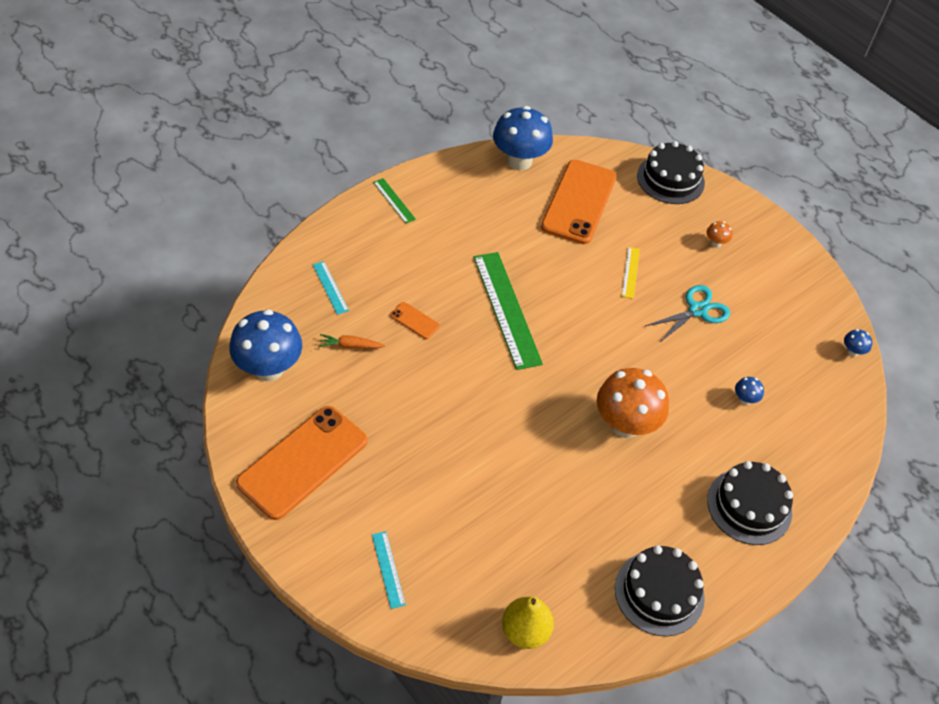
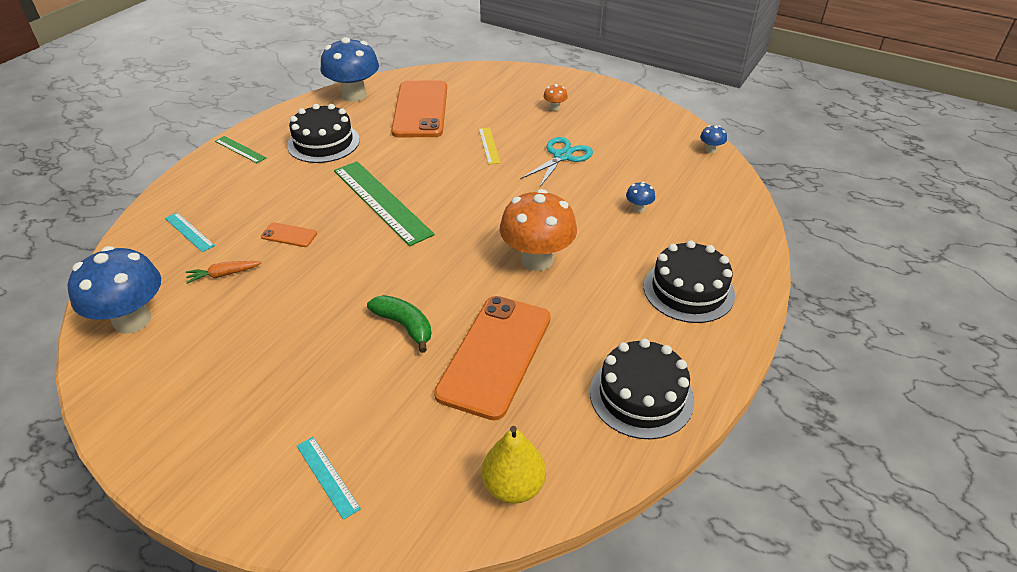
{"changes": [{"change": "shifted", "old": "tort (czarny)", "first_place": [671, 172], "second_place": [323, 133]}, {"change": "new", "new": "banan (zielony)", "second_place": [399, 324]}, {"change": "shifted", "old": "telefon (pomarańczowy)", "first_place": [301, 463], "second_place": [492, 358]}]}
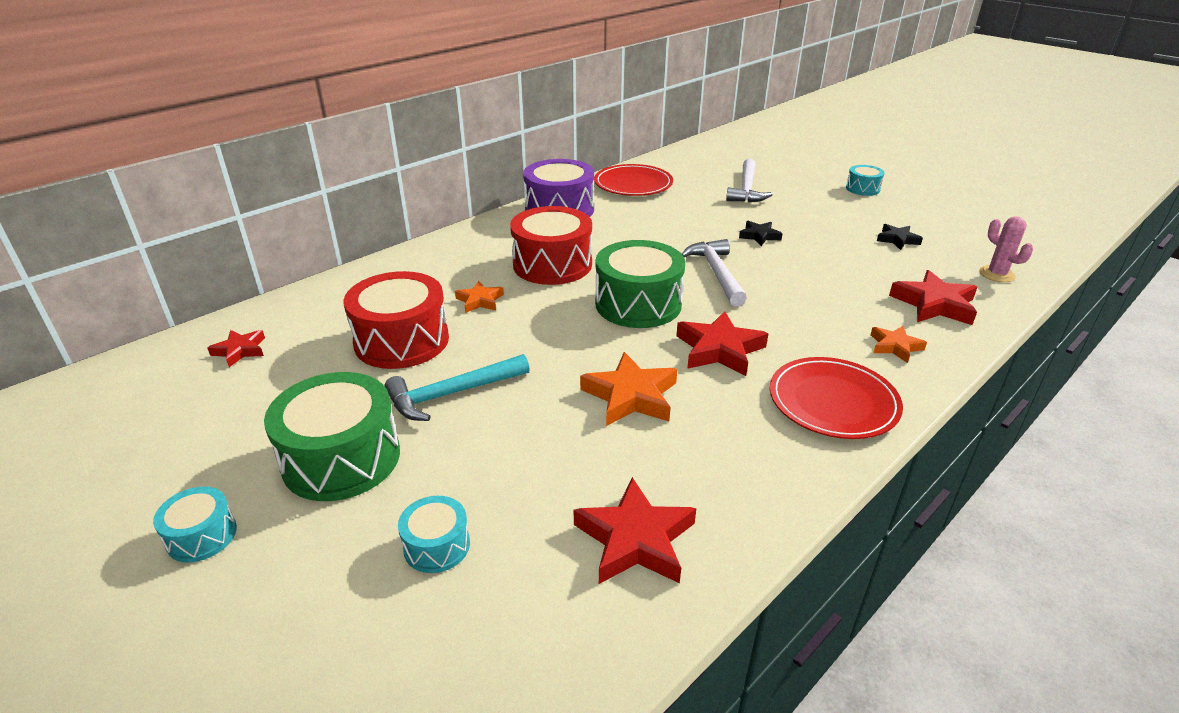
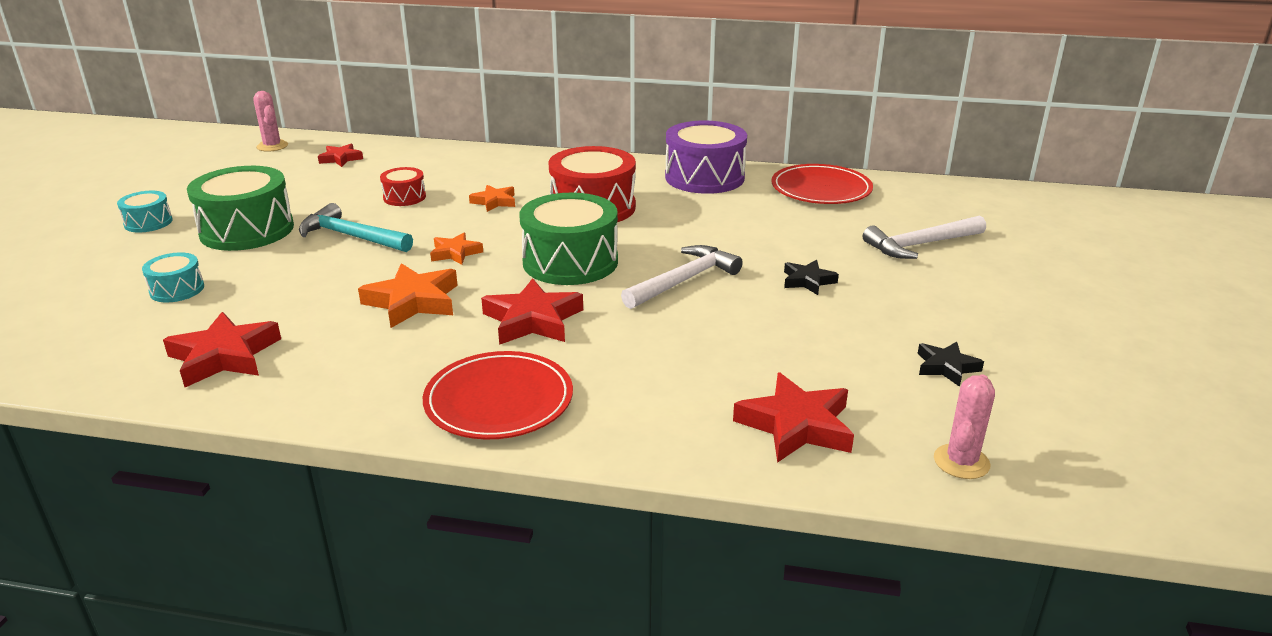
{"changes": [{"change": "new", "new": "kaktus (różowy)", "second_place": [270, 121]}, {"change": "scaled", "old": "bęben (czerwony)", "first_place": [396, 320], "second_place": [403, 186], "factor": 0.5}, {"change": "shifted", "old": "gwiazda (pomarańczowy)", "first_place": [898, 344], "second_place": [456, 249]}, {"change": "gone", "old": "bęben (turkusowy)", "first_place": [865, 180]}]}
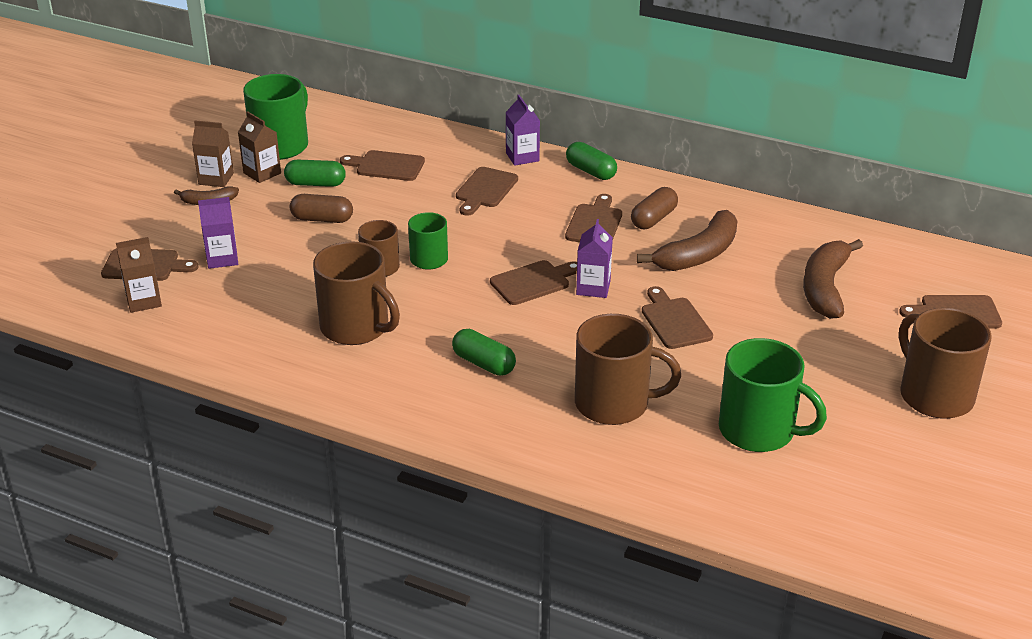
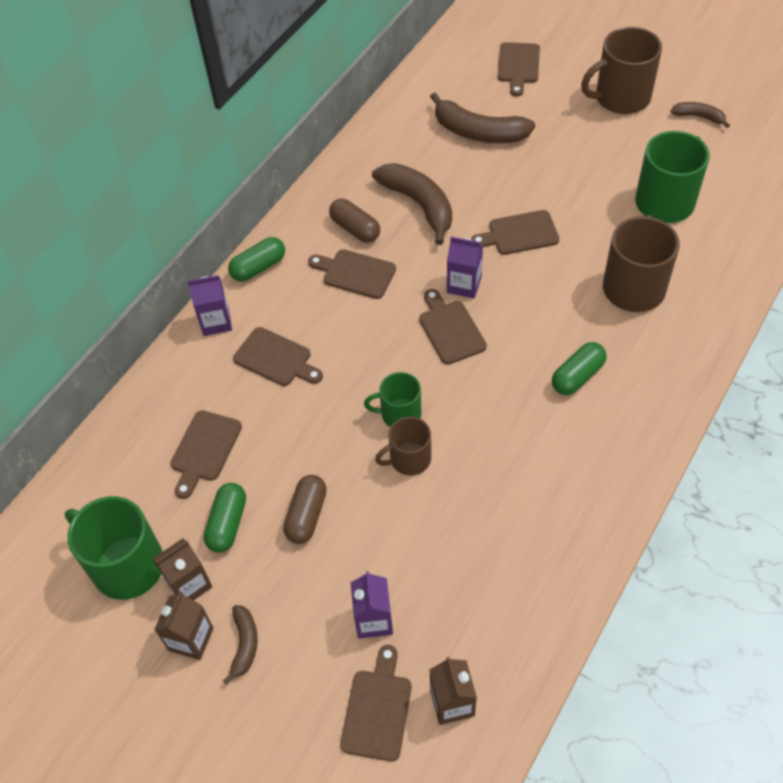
{"changes": [{"change": "new", "new": "banan (brązowy)", "second_place": [700, 115]}, {"change": "gone", "old": "kubek (brązowy)", "first_place": [356, 293]}]}
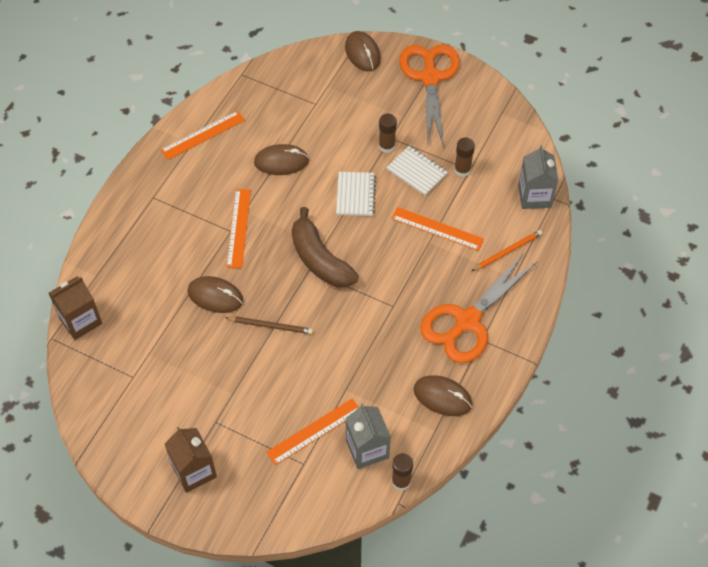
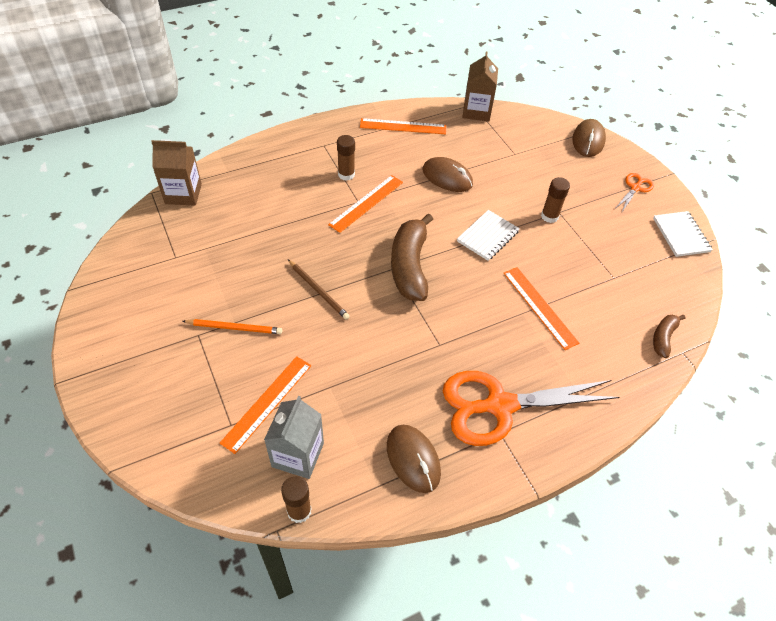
{"changes": [{"change": "shifted", "old": "ołówek (pomarańczowy)", "first_place": [506, 250], "second_place": [232, 326]}, {"change": "rotated", "old": "linijka (pomarańczowy)", "first_place": [312, 432], "second_place": [265, 405], "degrees": -60}, {"change": "shifted", "old": "klej w sztyfcie (brązowy)", "first_place": [464, 157], "second_place": [346, 158]}, {"change": "shifted", "old": "karton mleka (brązowy)", "first_place": [191, 460], "second_place": [480, 86]}, {"change": "scaled", "old": "nożyczki (pomarańczowy)", "first_place": [429, 95], "second_place": [634, 192], "factor": 0.44}, {"change": "shifted", "old": "zeszyt (biały)", "first_place": [417, 170], "second_place": [683, 234]}, {"change": "swapped", "old": "karton mleka (szary)", "new": "banan (brązowy)", "first_place": [538, 177], "second_place": [669, 336]}, {"change": "gone", "old": "myszka (brązowy)", "first_place": [215, 294]}]}
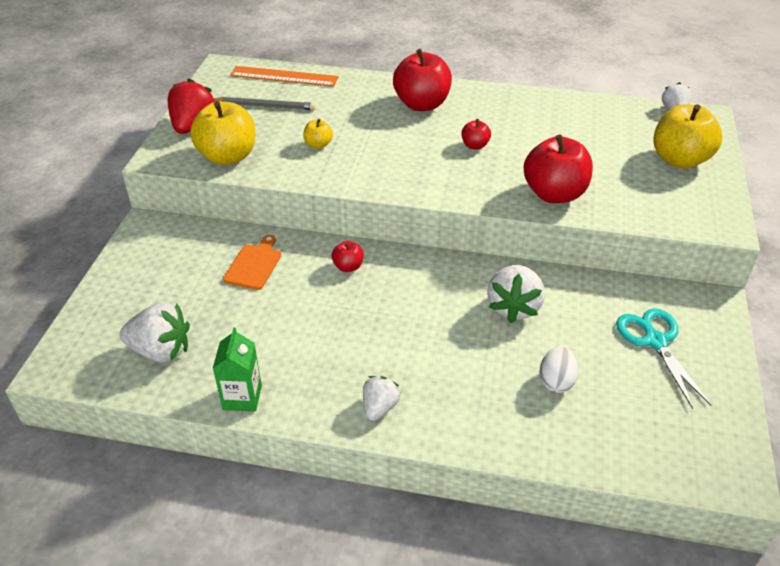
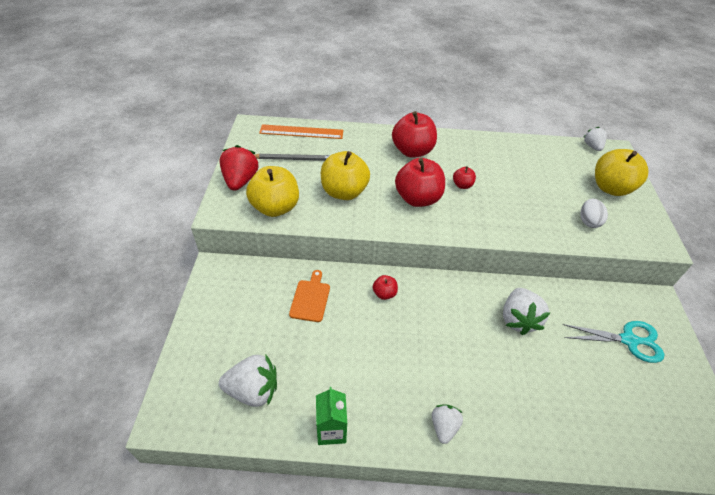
{"changes": [{"change": "scaled", "old": "jabłko (żółty)", "first_place": [318, 134], "second_place": [345, 175], "factor": 2.11}, {"change": "shifted", "old": "jabłko (czerwony)", "first_place": [558, 168], "second_place": [420, 182]}, {"change": "rotated", "old": "nożyczki (turkusowy)", "first_place": [663, 358], "second_place": [614, 342], "degrees": 120}, {"change": "shifted", "old": "jajko (biały)", "first_place": [558, 369], "second_place": [594, 213]}]}
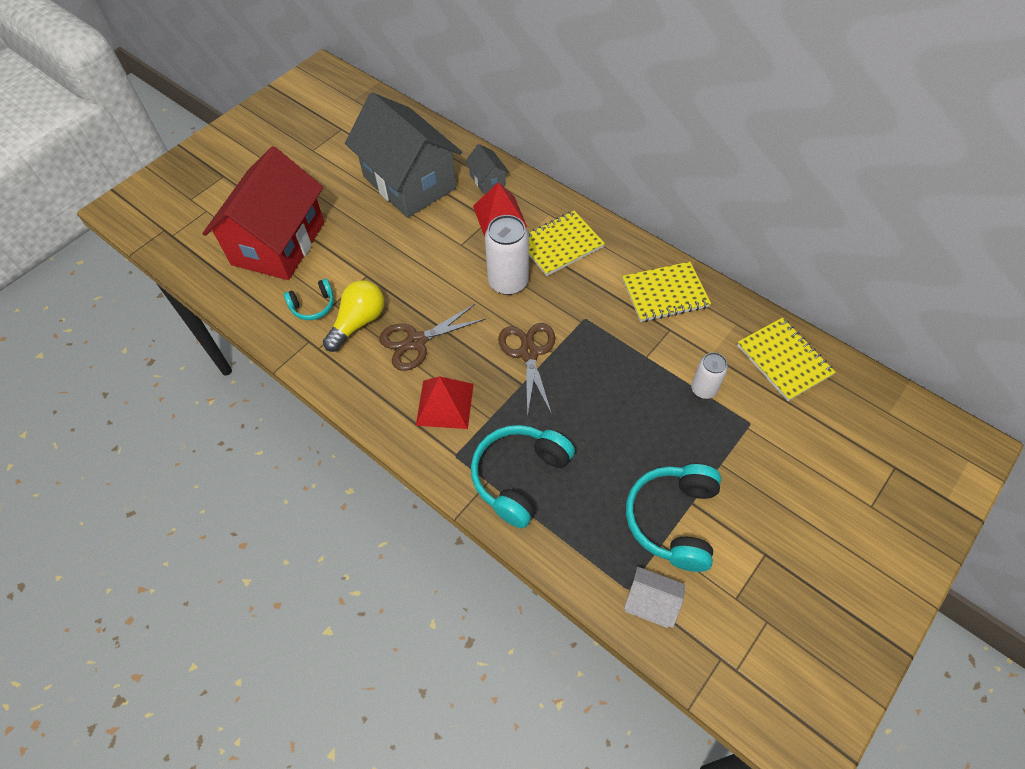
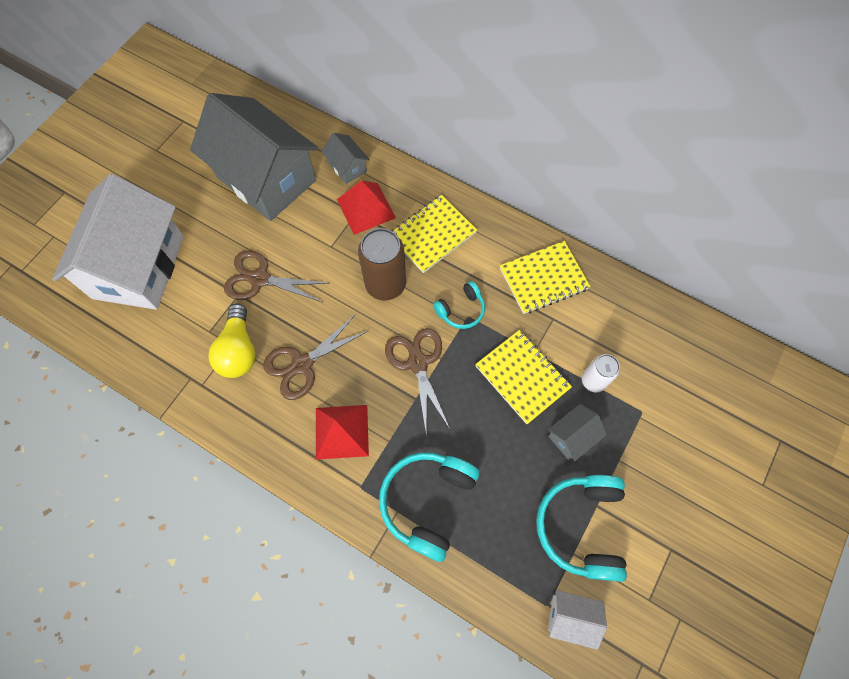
{"changes": [{"change": "repainted", "old": "domek (czerwony)", "new": "domek (biały)", "first_place": [263, 213], "second_place": [118, 242]}, {"change": "rotated", "old": "żarówka (żółty)", "first_place": [353, 316], "second_place": [232, 340], "degrees": 150}, {"change": "new", "new": "nożyczki (brązowy)", "second_place": [276, 276]}, {"change": "repainted", "old": "puszka (biały)", "new": "puszka (brązowy)", "first_place": [507, 255], "second_place": [382, 264]}, {"change": "shifted", "old": "słuchawki (turkusowy)", "first_place": [309, 299], "second_place": [459, 305]}, {"change": "shifted", "old": "zeszyt (żółty)", "first_place": [786, 359], "second_place": [523, 377]}, {"change": "new", "new": "domek (szary)", "second_place": [577, 432]}]}
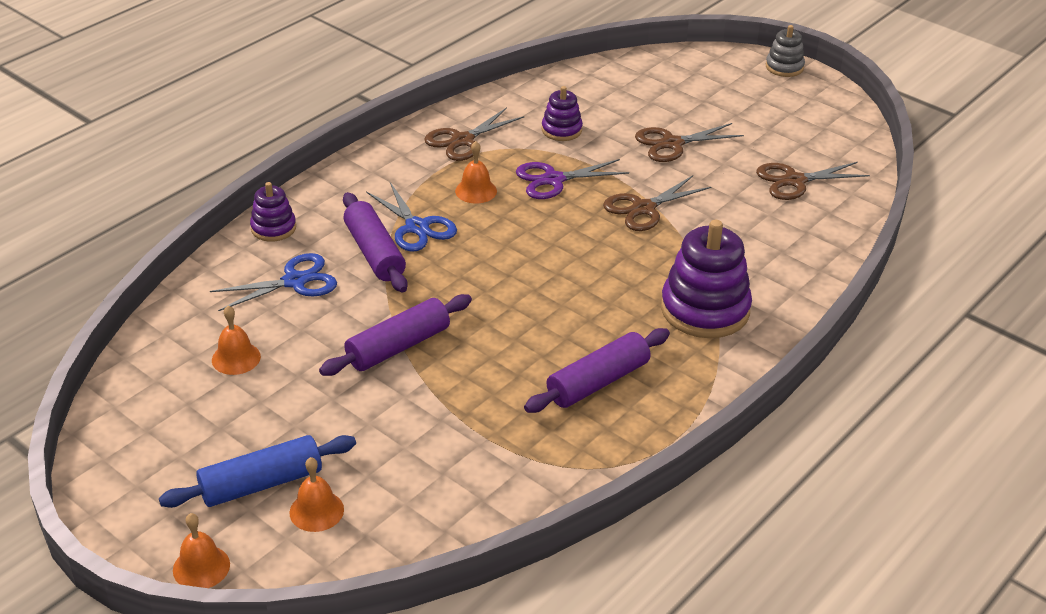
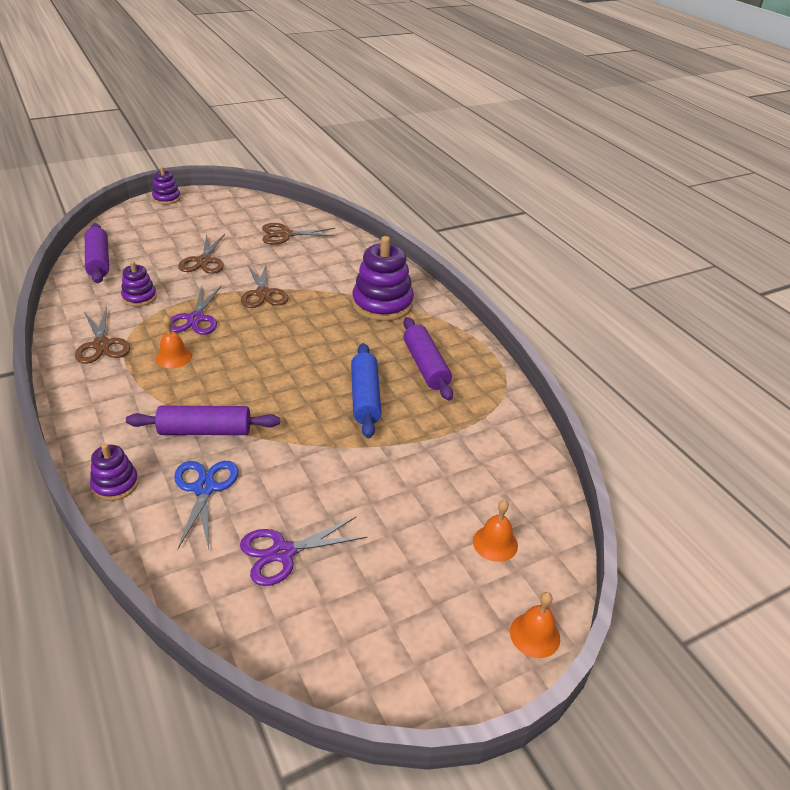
{"changes": [{"change": "shifted", "old": "wałek do ciasta (fioletowy)", "first_place": [395, 335], "second_place": [97, 253]}, {"change": "repainted", "old": "zabawka nakładanka (szary)", "new": "zabawka nakładanka (fioletowy)", "first_place": [785, 51], "second_place": [166, 185]}, {"change": "swapped", "old": "dzwonek (pomarańczowy)", "new": "nożyczki (fioletowy)", "first_place": [236, 340], "second_place": [303, 551]}, {"change": "rotated", "old": "nożyczki (brązowy)", "first_place": [813, 181], "second_place": [299, 234], "degrees": 75}, {"change": "shifted", "old": "wałek do ciasta (niebieski)", "first_place": [257, 471], "second_place": [366, 390]}, {"change": "gone", "old": "nożyczki (niebieski)", "first_place": [411, 217]}]}
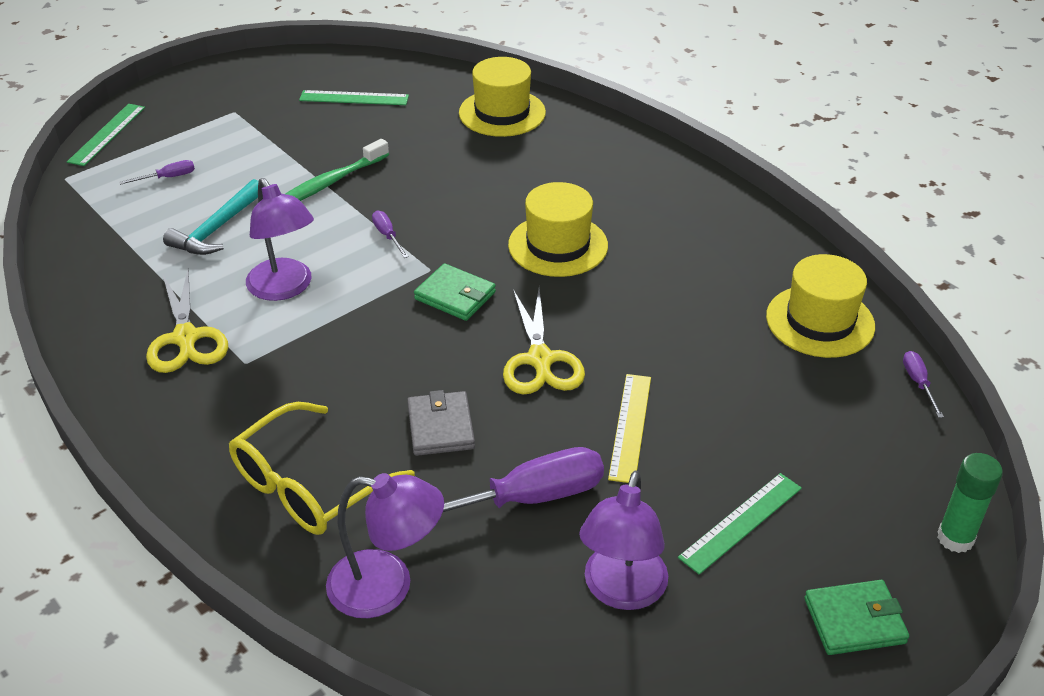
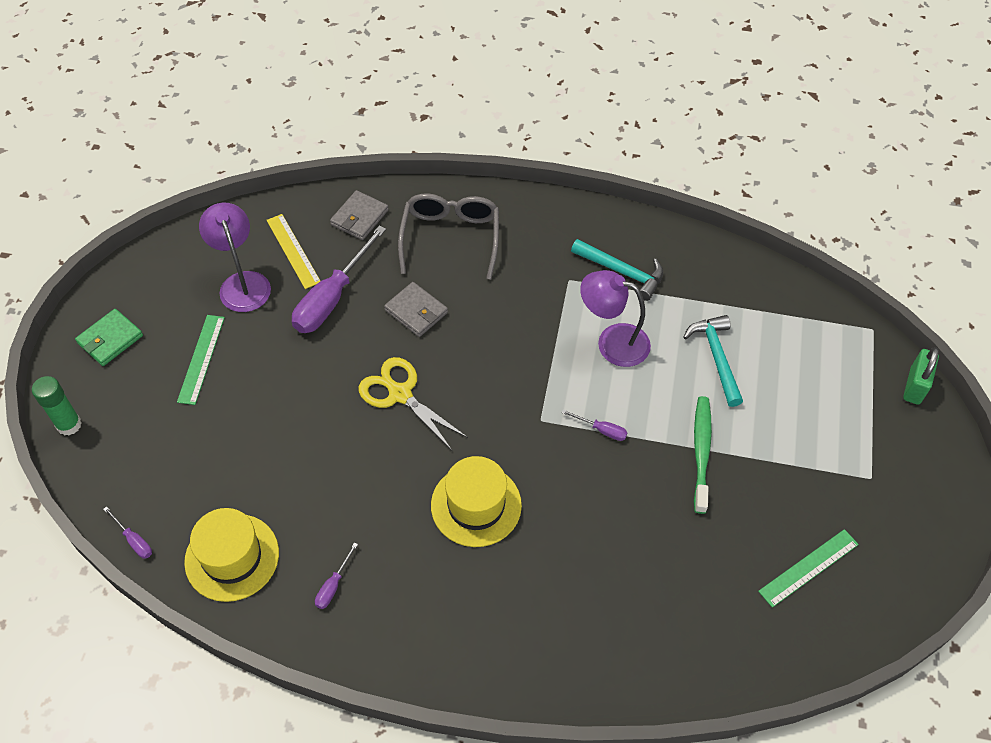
{"changes": [{"change": "shifted", "old": "linijka (żółty)", "first_place": [629, 428], "second_place": [293, 251]}, {"change": "shifted", "old": "śrubokręt (fioletowy)", "first_place": [157, 172], "second_place": [336, 575]}, {"change": "swapped", "old": "lampka (fioletowy)", "new": "portfel (szary)", "first_place": [385, 545], "second_place": [359, 215]}, {"change": "repainted", "old": "okulary (żółty)", "new": "okulary (szary)", "first_place": [322, 468], "second_place": [448, 236]}, {"change": "swapped", "old": "nożyczki (żółty)", "new": "młotek (turkusowy)", "first_place": [187, 320], "second_place": [617, 270]}, {"change": "swapped", "old": "linijka (zielony)", "new": "kłódka (zielony)", "first_place": [106, 135], "second_place": [921, 376]}, {"change": "gone", "old": "portfel (zielony)", "first_place": [455, 292]}, {"change": "gone", "old": "kapelusz (żółty)", "first_place": [502, 97]}]}
